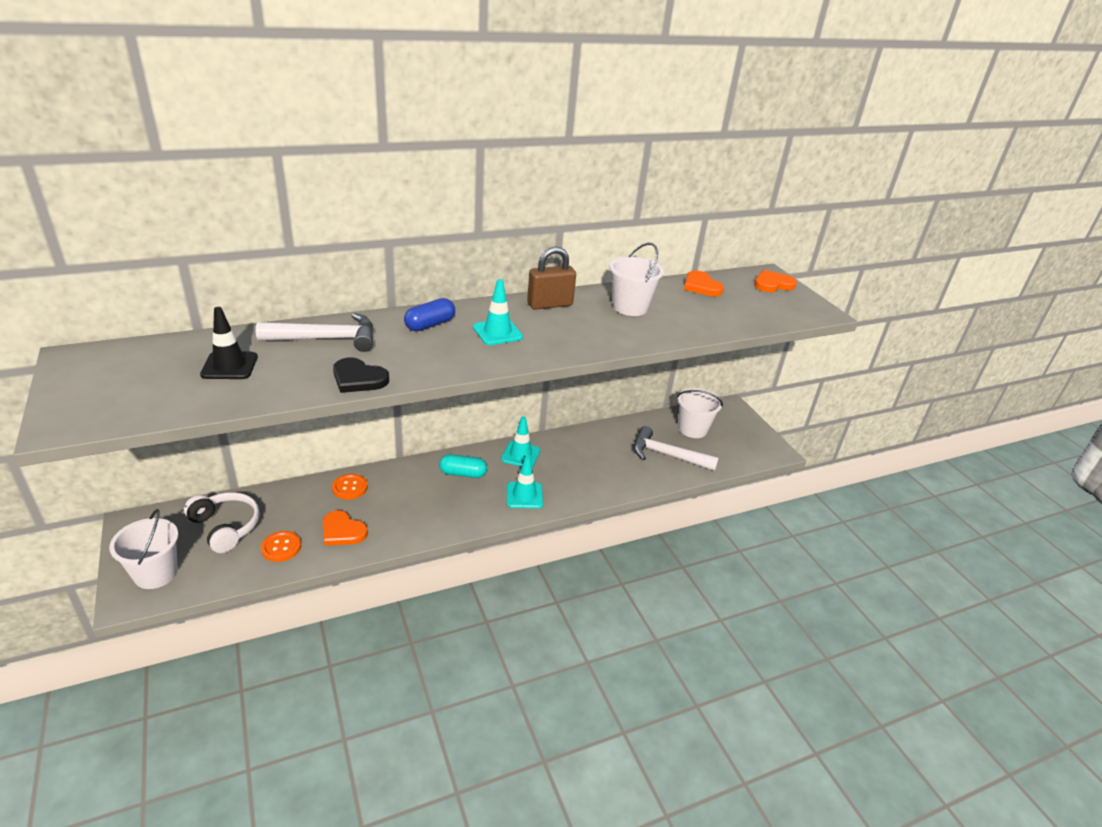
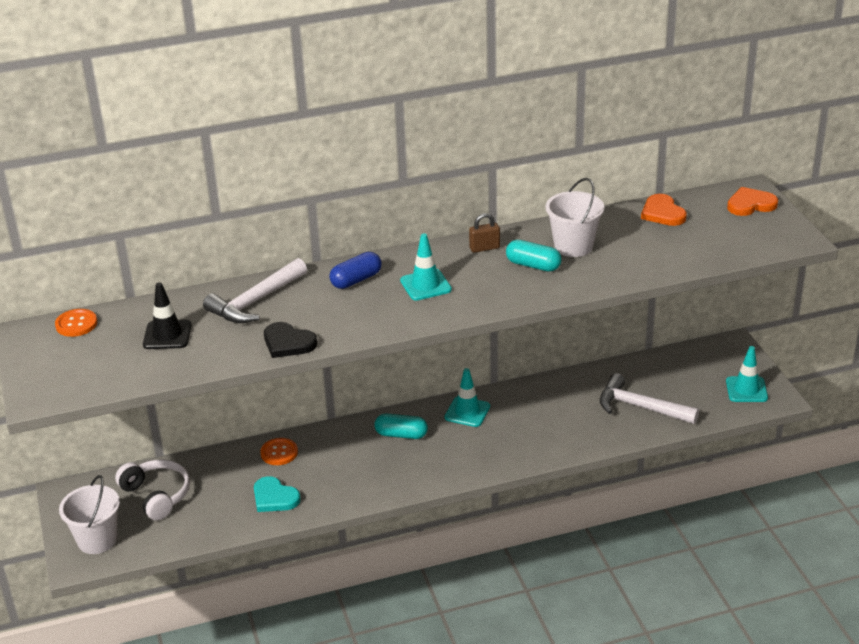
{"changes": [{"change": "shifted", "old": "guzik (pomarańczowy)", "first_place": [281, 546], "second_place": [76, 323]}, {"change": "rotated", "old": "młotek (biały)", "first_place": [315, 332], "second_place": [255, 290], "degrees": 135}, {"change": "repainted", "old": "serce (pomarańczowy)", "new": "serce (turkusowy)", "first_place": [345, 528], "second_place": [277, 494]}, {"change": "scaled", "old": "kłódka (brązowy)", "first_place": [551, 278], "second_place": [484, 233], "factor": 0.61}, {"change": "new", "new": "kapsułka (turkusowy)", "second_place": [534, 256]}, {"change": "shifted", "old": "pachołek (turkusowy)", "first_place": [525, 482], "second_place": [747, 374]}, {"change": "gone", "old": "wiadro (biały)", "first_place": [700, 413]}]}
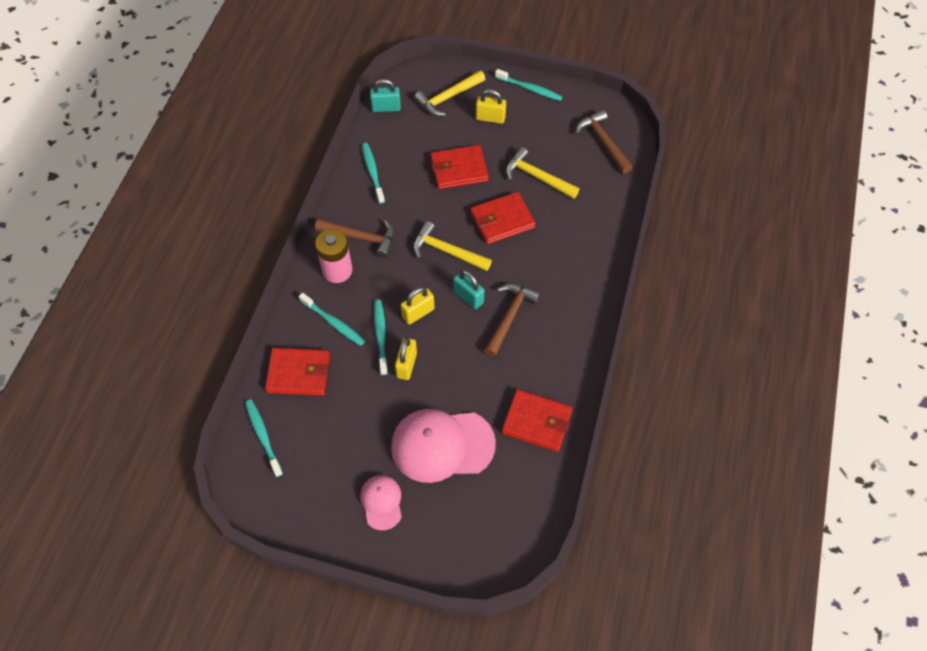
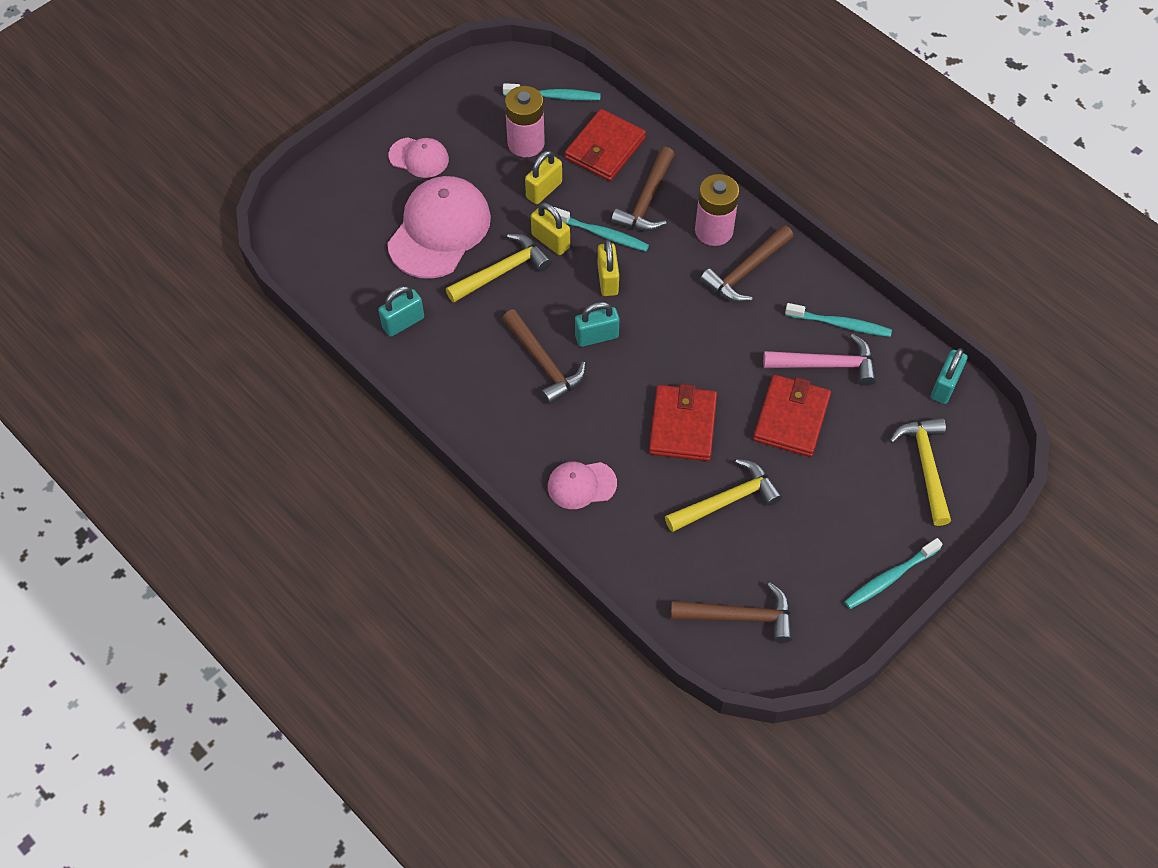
{"changes": [{"change": "swapped", "old": "portfel (czerwony)", "new": "kłódka (turkusowy)", "first_place": [537, 420], "second_place": [401, 311]}, {"change": "shifted", "old": "młotek (żółty)", "first_place": [452, 246], "second_place": [499, 268]}, {"change": "new", "new": "bateria (różowy)", "second_place": [525, 121]}, {"change": "shifted", "old": "kłódka (żółty)", "first_place": [491, 106], "second_place": [543, 177]}, {"change": "new", "new": "czapka (różowy)", "second_place": [582, 485]}, {"change": "swapped", "old": "szczoteczka do zębów (turkusowy)", "new": "młotek (brązowy)", "first_place": [332, 319], "second_place": [643, 189]}, {"change": "new", "new": "młotek (różowy)", "second_place": [819, 360]}]}
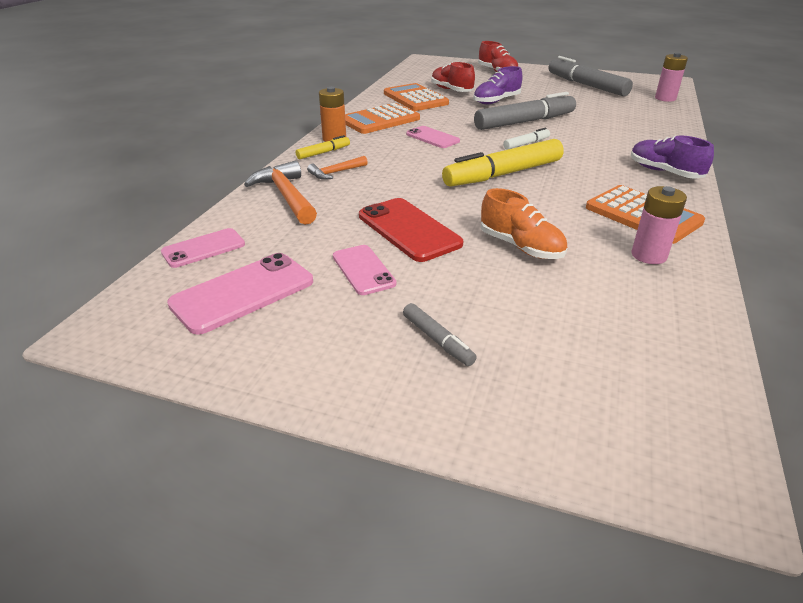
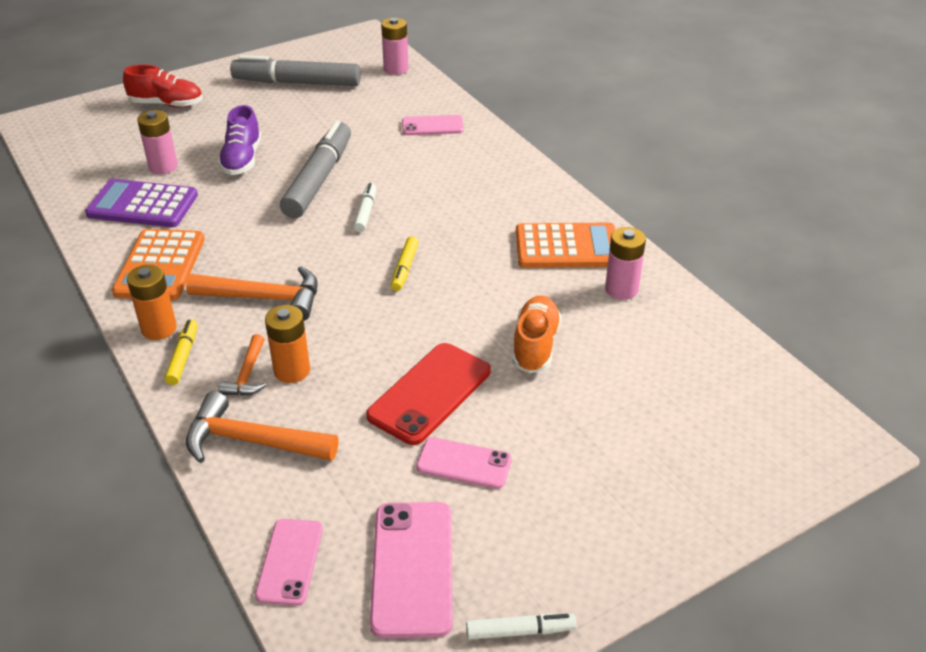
{"changes": [{"change": "repainted", "old": "kalkulator (pomarańczowy)", "new": "kalkulator (fioletowy)", "first_place": [416, 97], "second_place": [141, 203]}, {"change": "swapped", "old": "but (czerwony)", "new": "bateria (różowy)", "first_place": [453, 77], "second_place": [157, 142]}, {"change": "new", "new": "młotek (pomarańczowy)", "second_place": [252, 293]}, {"change": "new", "new": "bateria (pomarańczowy)", "second_place": [287, 344]}, {"change": "rotated", "old": "telefon (czerwony)", "first_place": [411, 230], "second_place": [428, 394], "degrees": -60}, {"change": "scaled", "old": "flamaster (żółty)", "first_place": [503, 163], "second_place": [405, 263], "factor": 0.46}, {"change": "shifted", "old": "telefon (różowy)", "first_place": [433, 137], "second_place": [433, 125]}, {"change": "new", "new": "flamaster (biały)", "second_place": [521, 627]}, {"change": "rotated", "old": "but (pomarańczowy)", "first_place": [524, 223], "second_place": [536, 334], "degrees": -75}, {"change": "gone", "old": "flamaster (szary)", "first_place": [440, 334]}, {"change": "gone", "old": "but (fioletowy)", "first_place": [672, 157]}]}
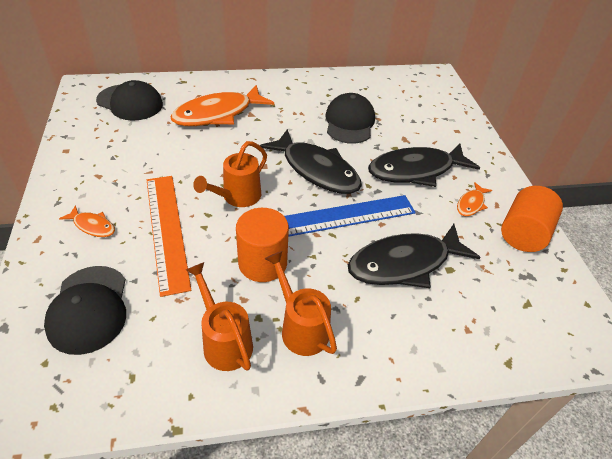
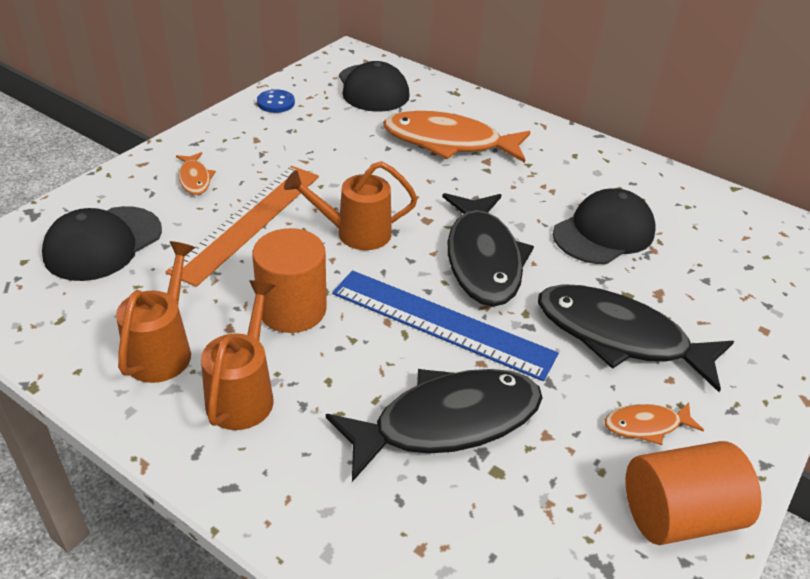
{"changes": [{"change": "new", "new": "guzik (niebieski)", "second_place": [276, 101]}, {"change": "rotated", "old": "ryba (czarny)", "first_place": [414, 256], "second_place": [434, 425], "degrees": 135}]}
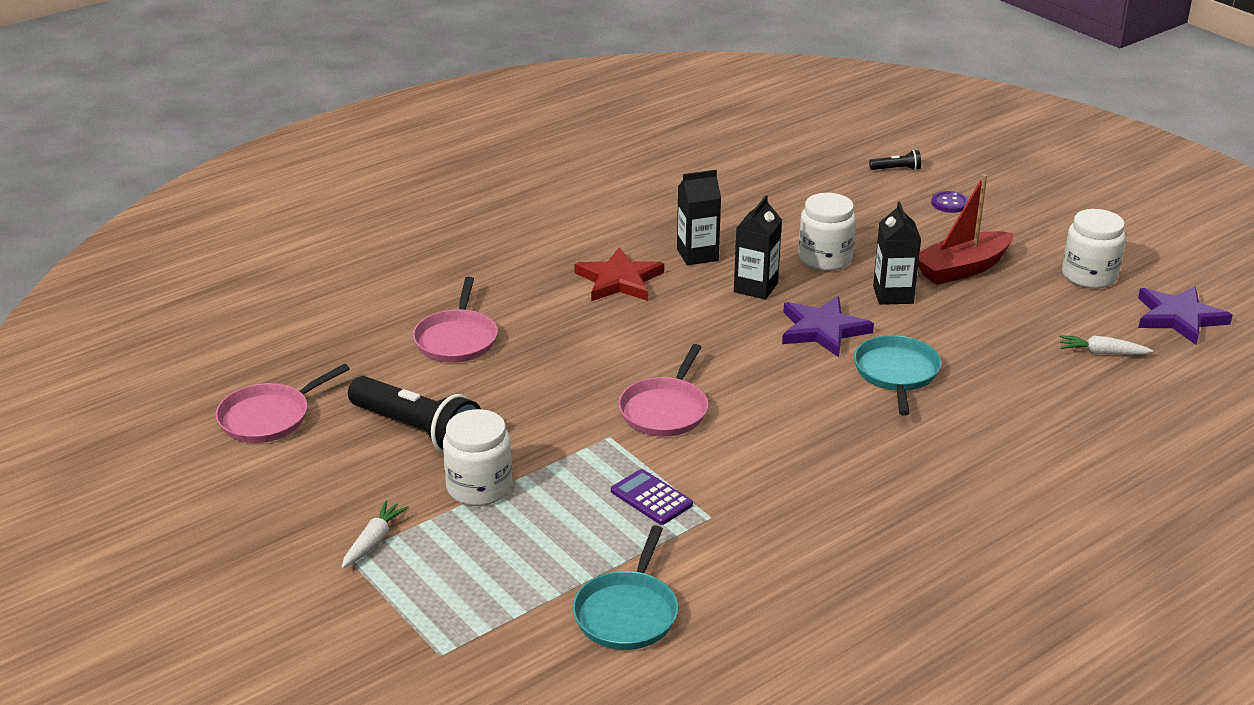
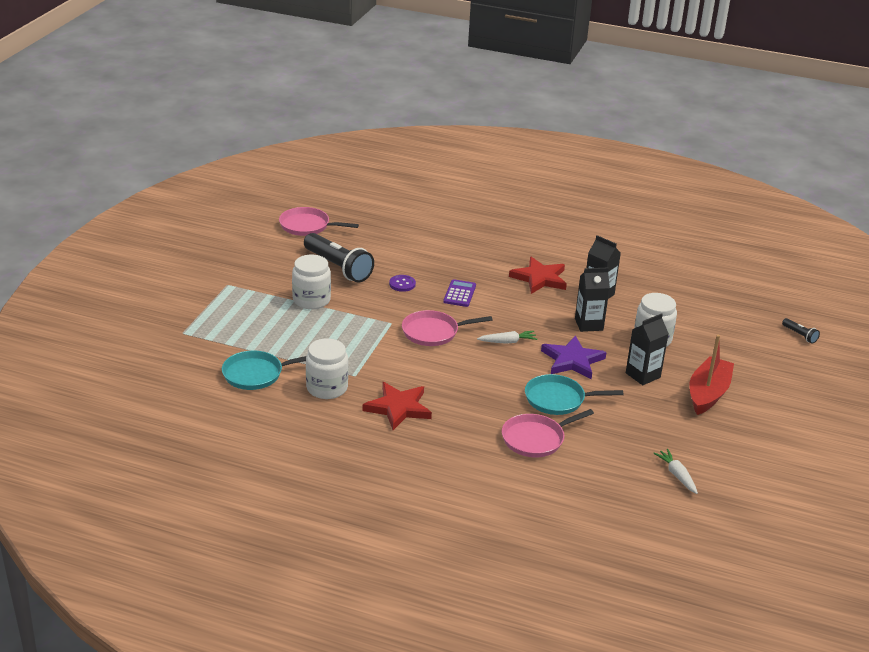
{"changes": [{"change": "rotated", "old": "latarka (czarny)", "first_place": [414, 414], "second_place": [339, 257], "degrees": -45}, {"change": "shifted", "old": "słoik (biały)", "first_place": [1094, 248], "second_place": [327, 368]}, {"change": "new", "new": "gwiazda (czerwony)", "second_place": [397, 406]}, {"change": "shifted", "old": "guzik (fioletowy)", "first_place": [949, 202], "second_place": [402, 283]}, {"change": "shifted", "old": "kalkulator (fioletowy)", "first_place": [652, 497], "second_place": [459, 293]}, {"change": "shifted", "old": "marchewka (biały)", "first_place": [375, 534], "second_place": [507, 337]}, {"change": "shifted", "old": "patelnia (różowy)", "first_place": [455, 319], "second_place": [548, 433]}, {"change": "rotated", "old": "patelnia (turkusowy)", "first_place": [897, 375], "second_place": [574, 394], "degrees": -150}, {"change": "rotated", "old": "łódka (czerwony)", "first_place": [966, 229], "second_place": [711, 375], "degrees": 90}, {"change": "gone", "old": "gwiazda (fioletowy)", "first_place": [1185, 315]}]}
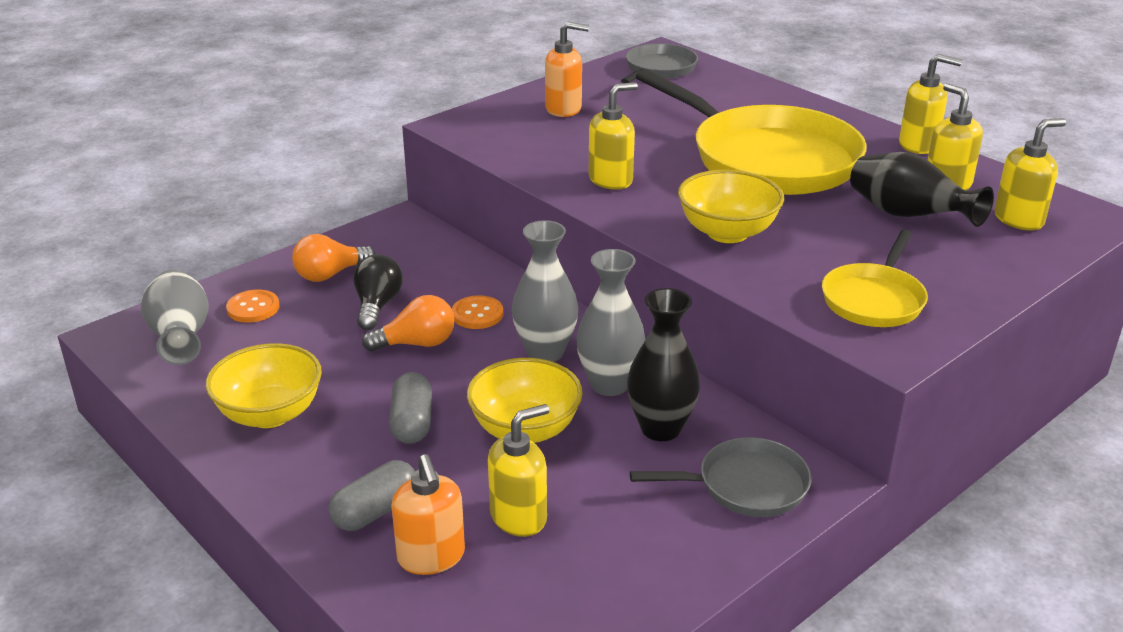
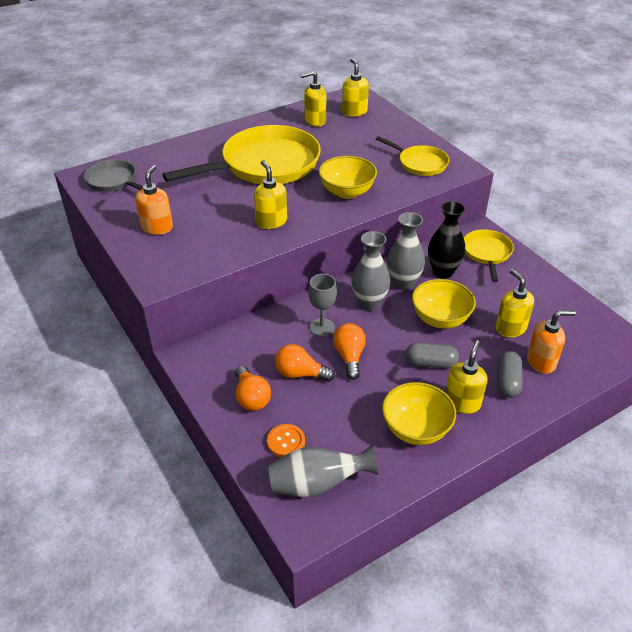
{"changes": [{"change": "repainted", "old": "żarówka (czarny)", "new": "żarówka (pomarańczowy)", "first_place": [378, 292], "second_place": [305, 363]}, {"change": "swapped", "old": "guzik (pomarańczowy)", "new": "kielich (szary)", "first_place": [477, 312], "second_place": [322, 305]}, {"change": "shifted", "old": "dozownik mydła (żółty)", "first_place": [930, 104], "second_place": [466, 377]}, {"change": "repainted", "old": "patelnia (szary)", "new": "patelnia (żółty)", "first_place": [721, 477], "second_place": [489, 255]}, {"change": "rotated", "old": "kapsułka (szary)", "first_place": [371, 495], "second_place": [510, 374], "degrees": 45}, {"change": "gone", "old": "wazon (czarny)", "first_place": [922, 189]}]}
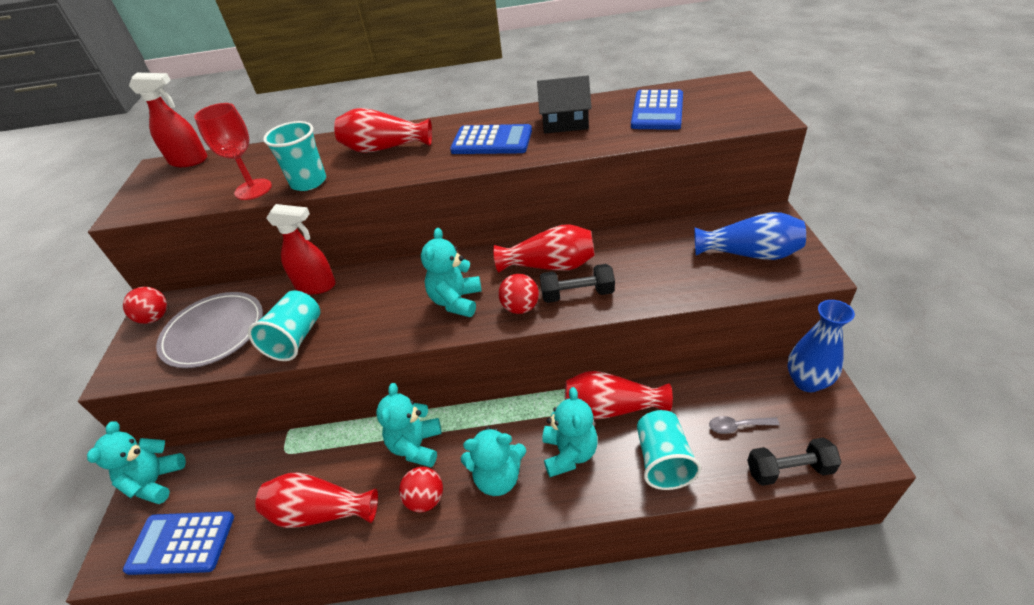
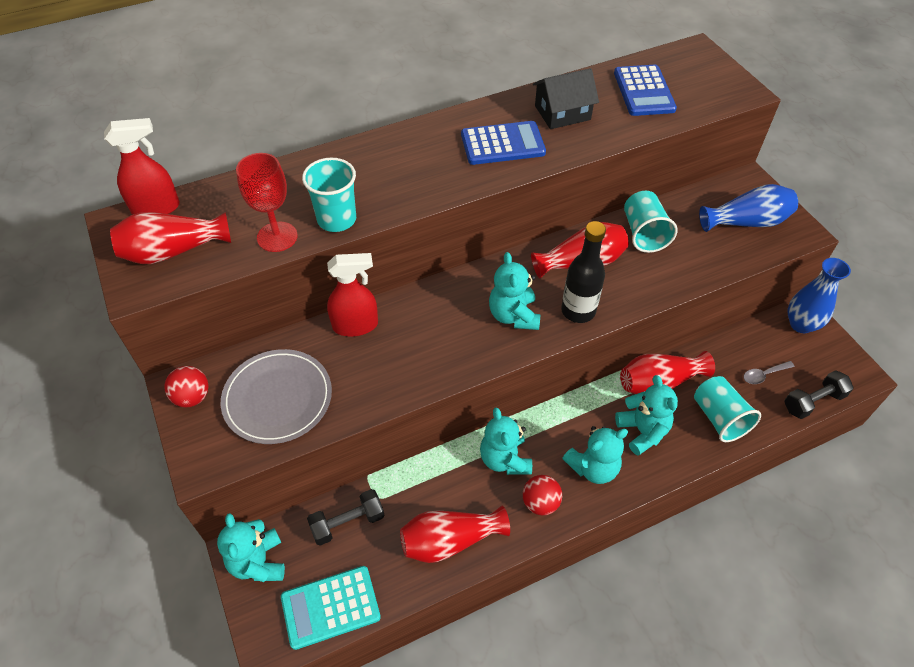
{"changes": [{"change": "shifted", "old": "wazon (czerwony)", "first_place": [383, 130], "second_place": [170, 238]}, {"change": "repainted", "old": "kalkulator (niebieski)", "new": "kalkulator (turkusowy)", "first_place": [178, 543], "second_place": [331, 608]}, {"change": "shifted", "old": "hantel (czarny)", "first_place": [577, 283], "second_place": [345, 517]}, {"change": "swapped", "old": "piłka (czerwony)", "new": "butelka (czarny)", "first_place": [518, 294], "second_place": [583, 272]}, {"change": "shifted", "old": "szklanka (turkusowy)", "first_place": [284, 325], "second_place": [650, 222]}]}
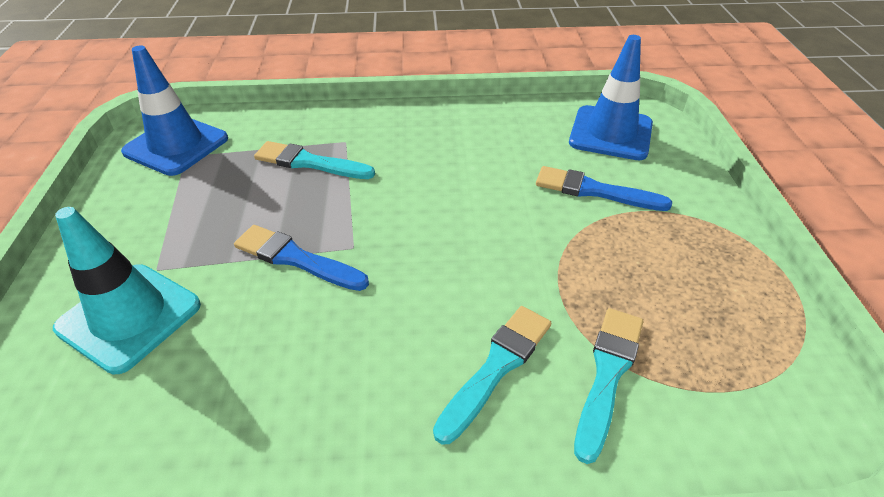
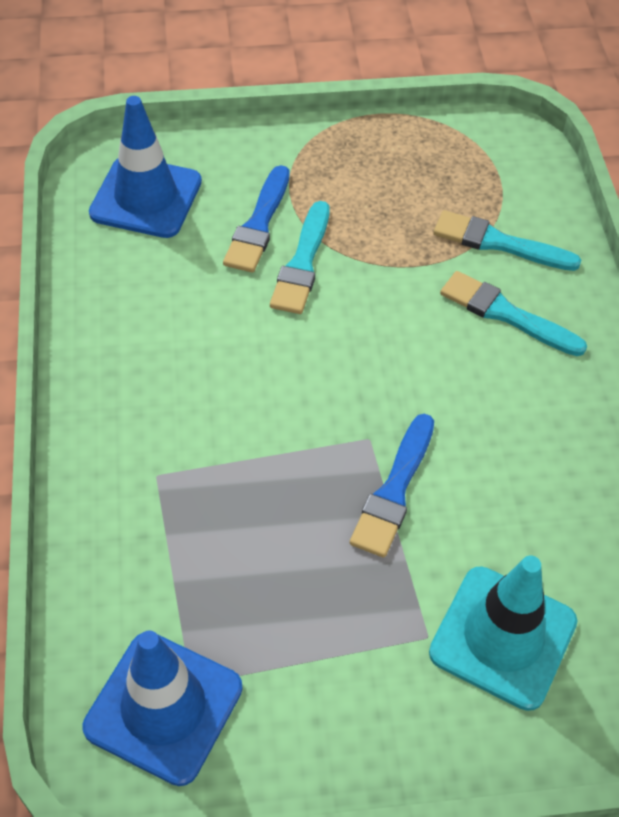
{"changes": [{"change": "shifted", "old": "pędzel (turkusowy)", "first_place": [314, 160], "second_place": [300, 257]}]}
